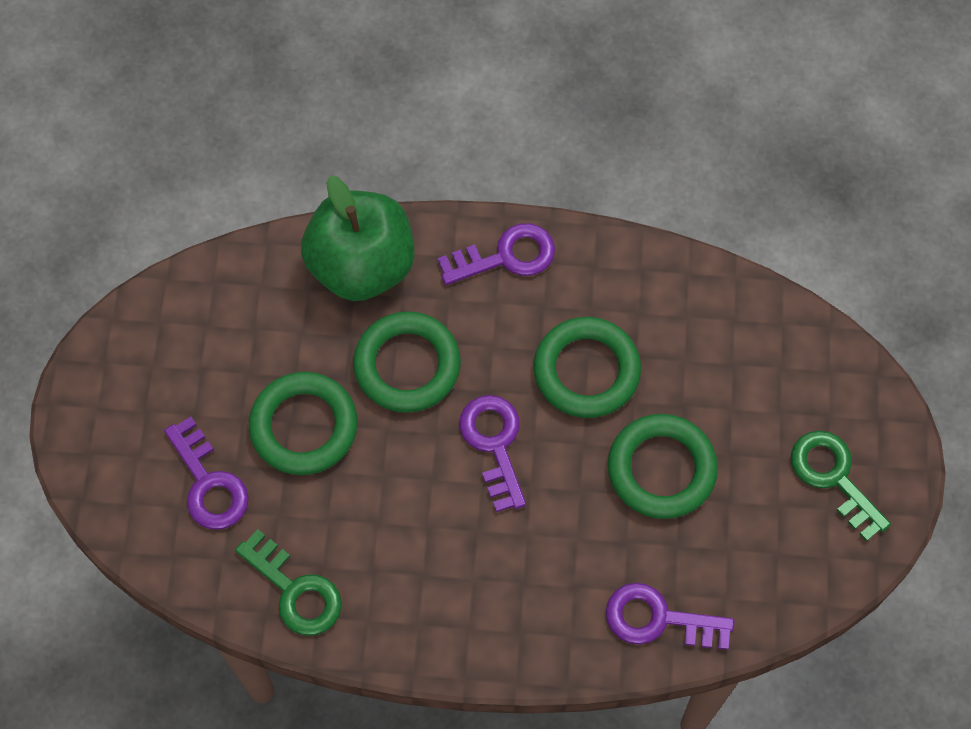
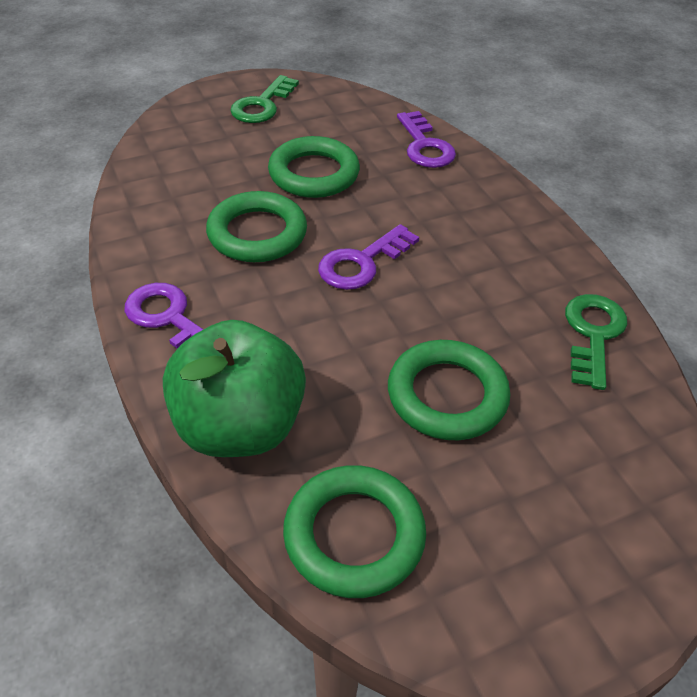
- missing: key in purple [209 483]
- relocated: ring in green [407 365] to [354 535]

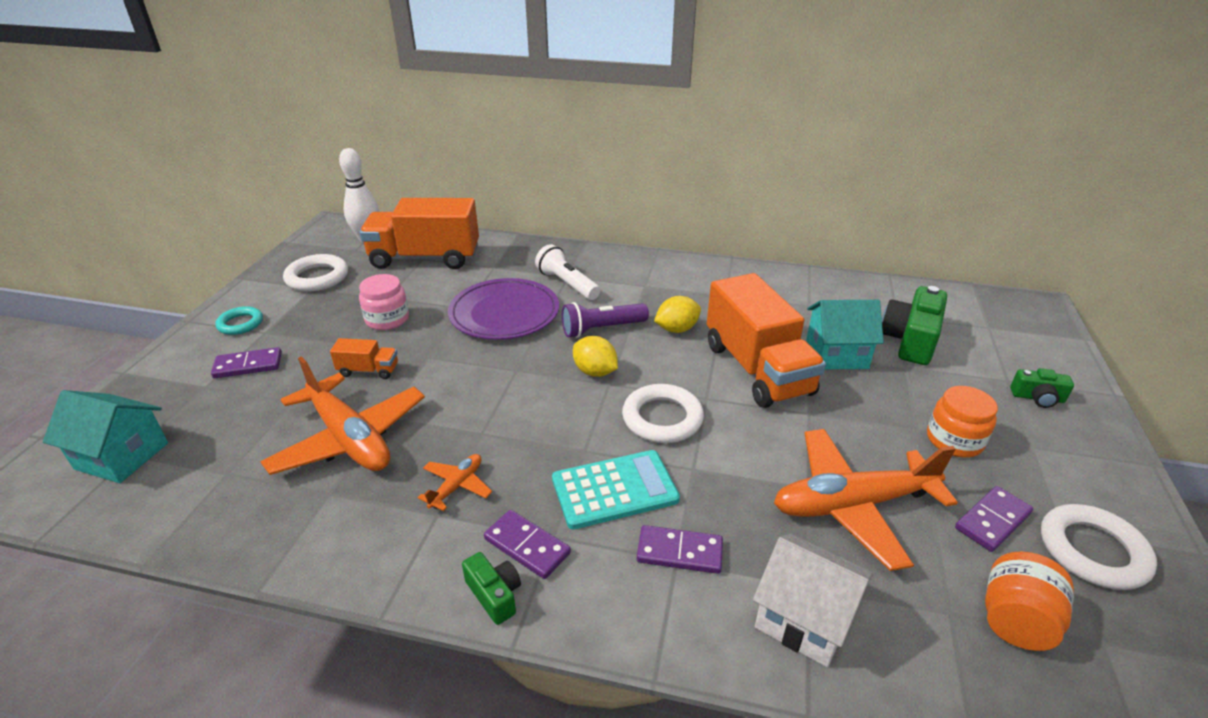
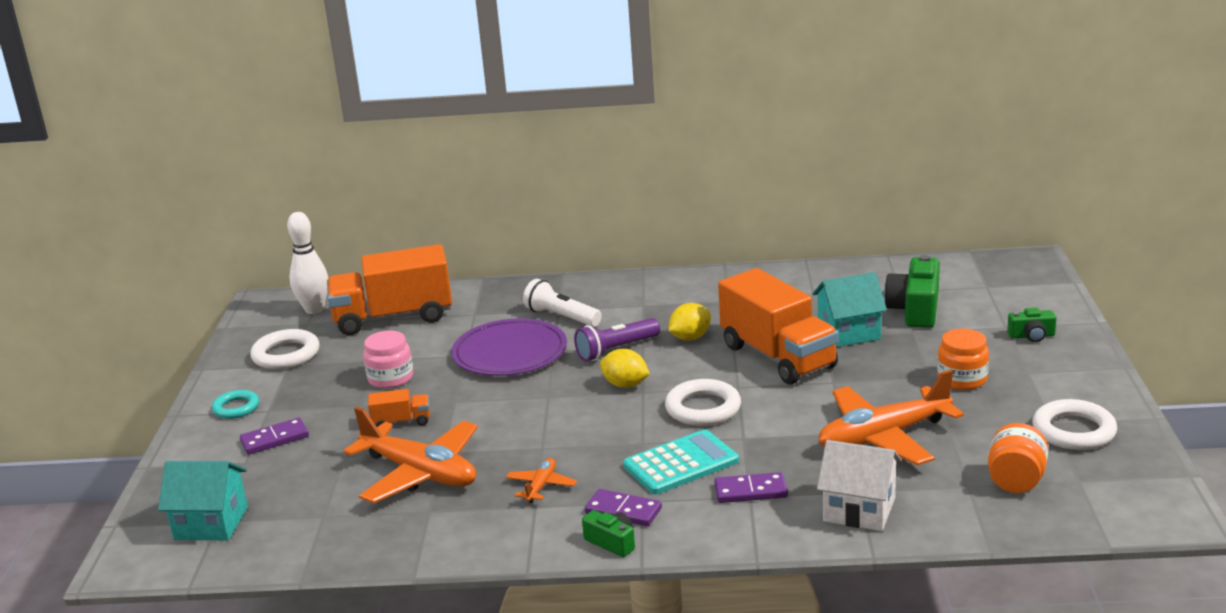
- missing: domino in purple [992 520]

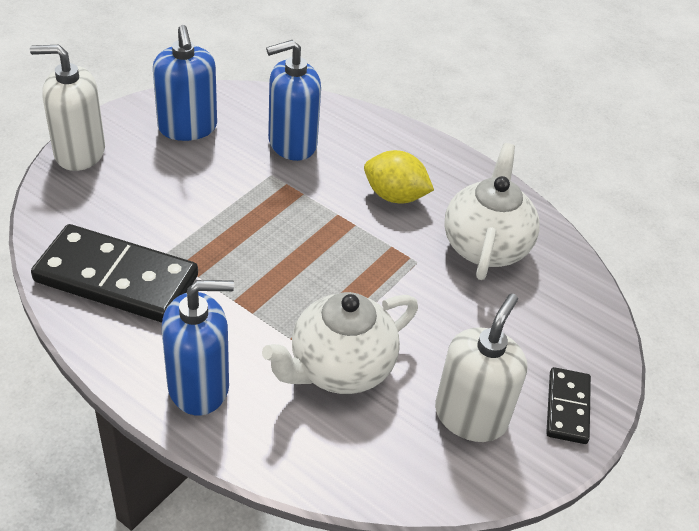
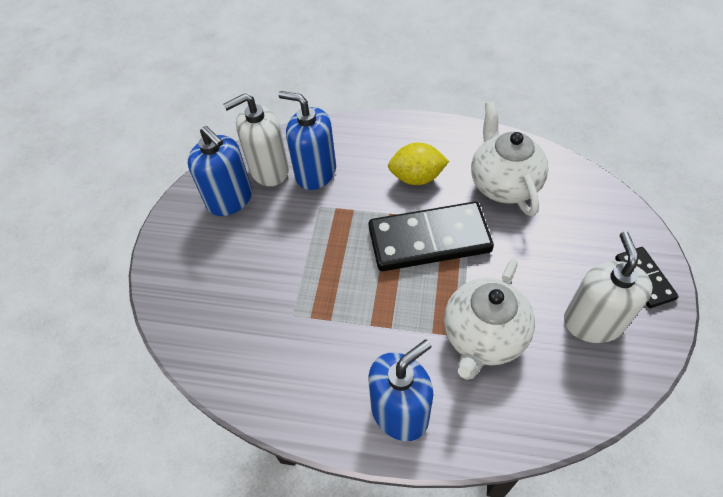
- relocated: soap dispenser in white [79 152] to [269 170]
- relocated: domino in black [117 278] to [429 239]
- spun: soap dispenser in blue [292 143] = [315 173] 75 degrees clockwise

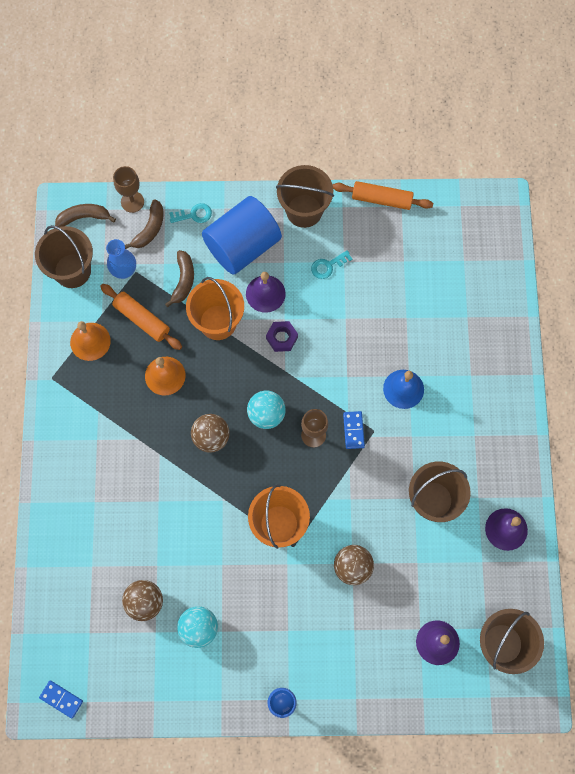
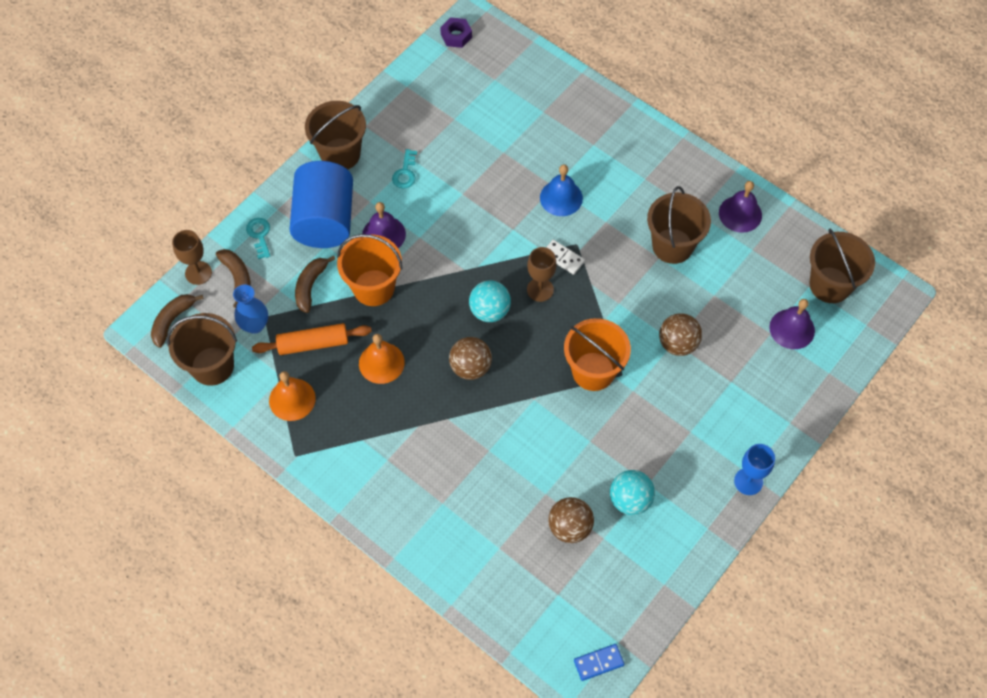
- spun: banana in brown [183 280] = [310 286] 120 degrees counterclockwise
- spun: key in turquoise [194 215] = [259 235] 45 degrees counterclockwise
- relocated: nut in purple [282 338] to [456 36]
- missing: rolling pin in orange [381 199]
- colour: domino in blue [353 430] to domino in white [563 258]

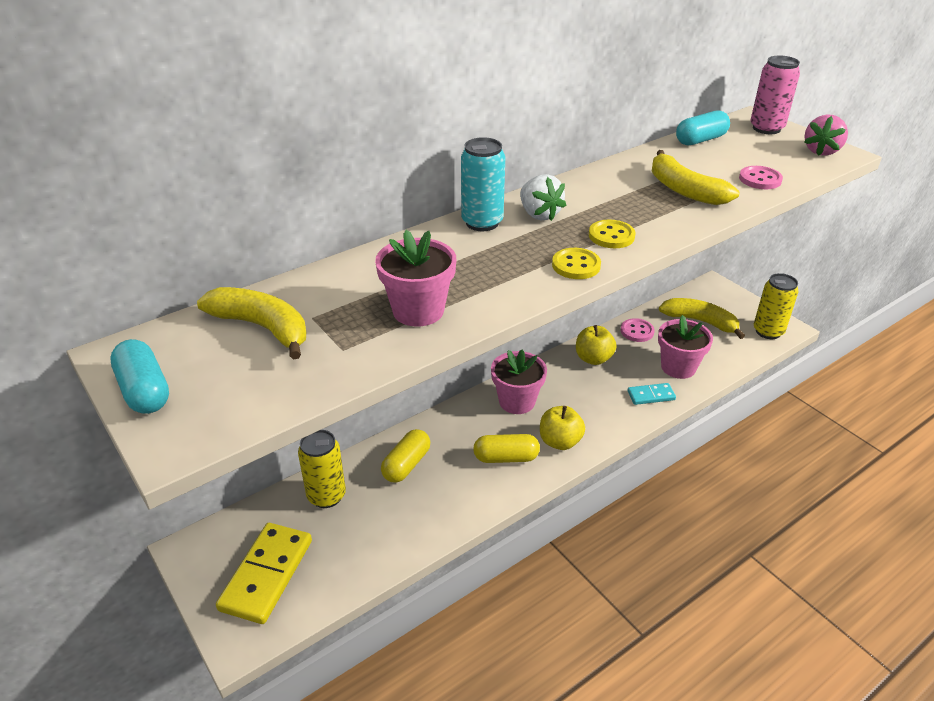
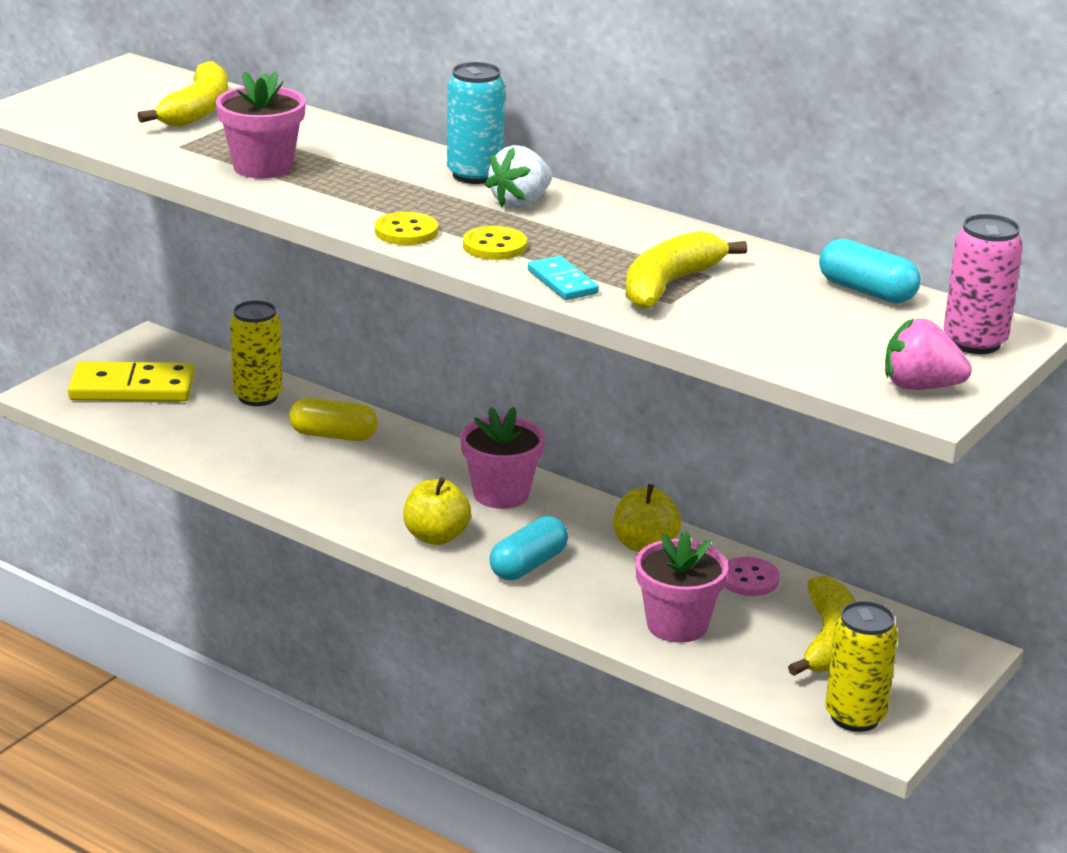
- relocated: capsule in turquoise [144 391] to [528 565]
- missing: capsule in yellow [506 458]
- relocated: domino in turquoise [651 395] to [562 282]
- missing: button in pink [760 179]

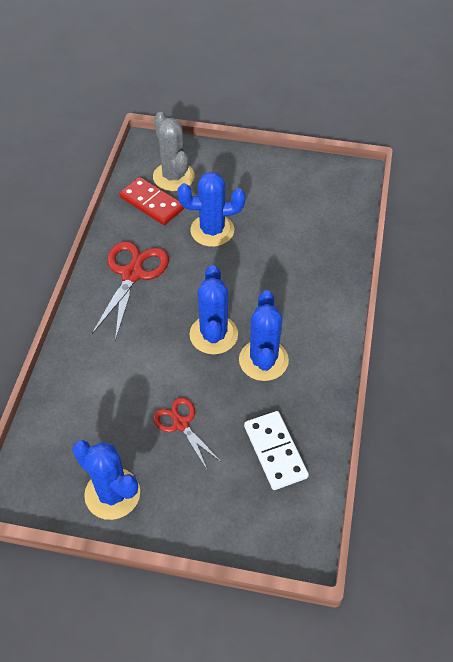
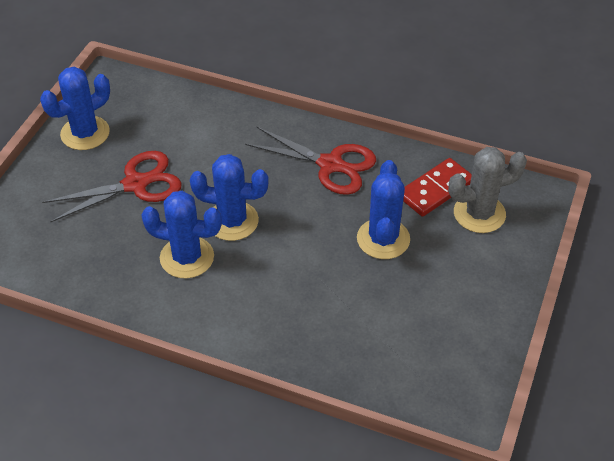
- size: scissors in red [181 424] = [136 184] x1.63
- missing: domino in white [275 451]

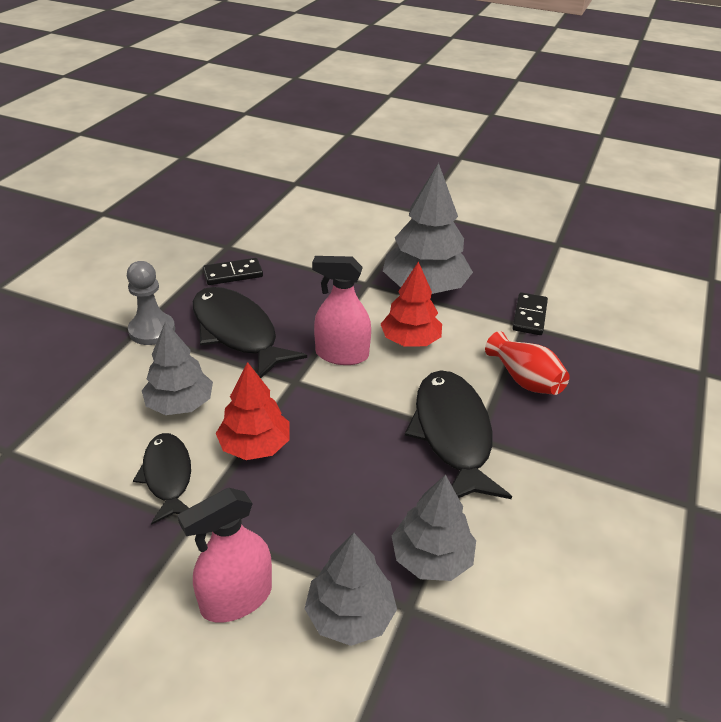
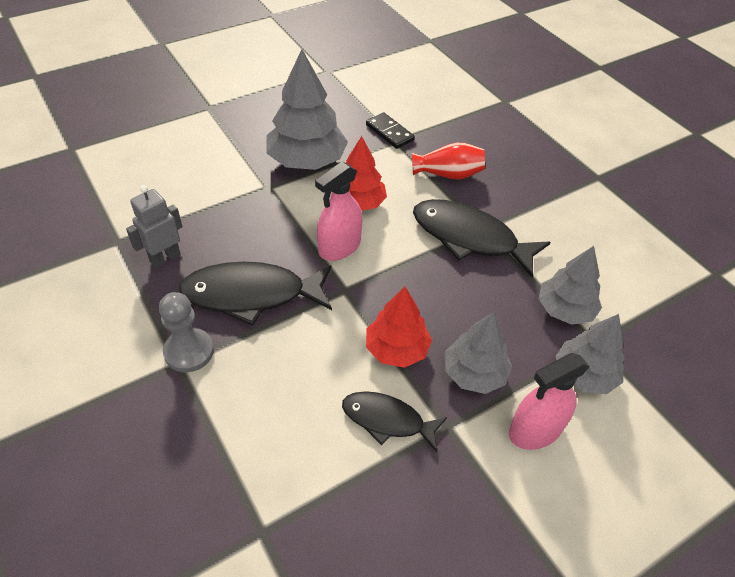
- relocated: tree in grey [180 404] to [474 373]
- spun: spray bottle in pink [236 598] = [535 430] 60 degrees clockwise
- exchanged: domino in black [233 274] to robot in grey [165 258]

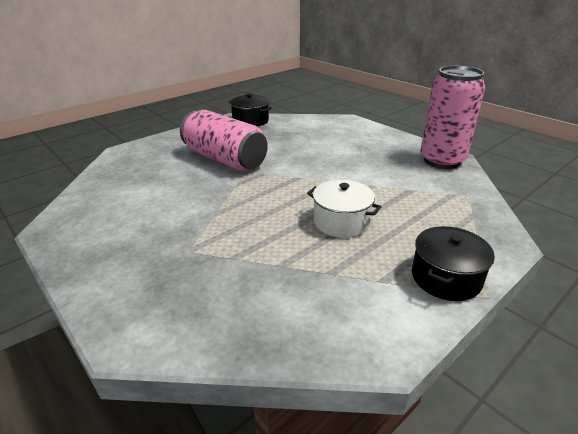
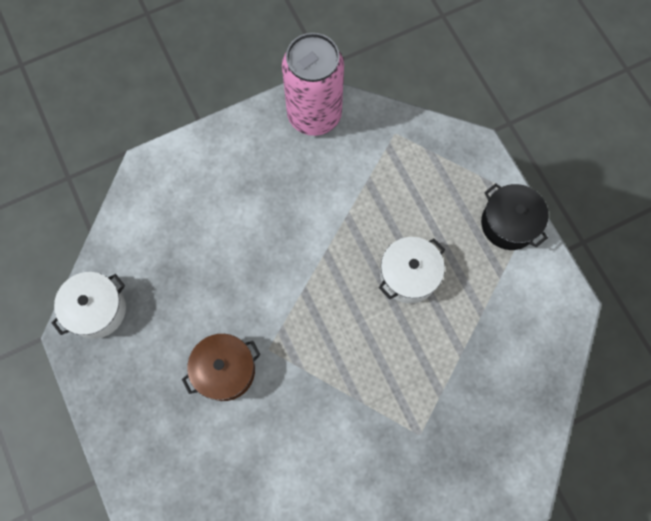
- exchanged: can in pink [225 159] to pot in brown [225 370]
- colour: pot in black [250 121] to pot in white [97 310]

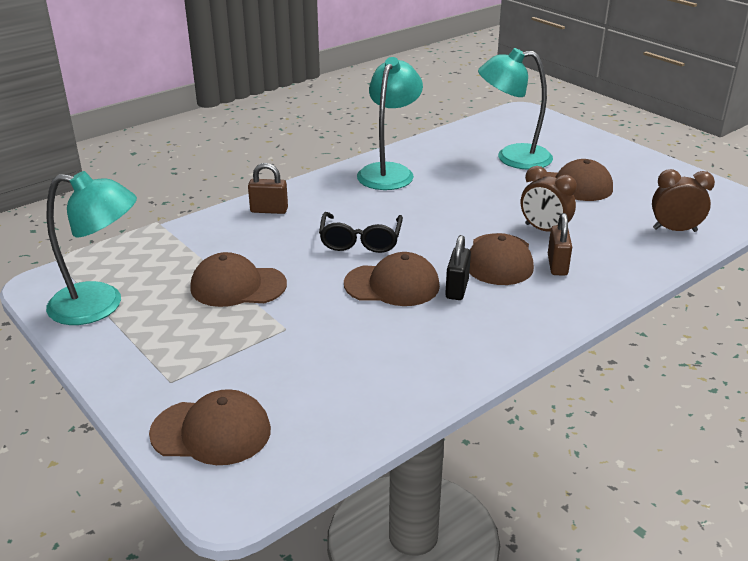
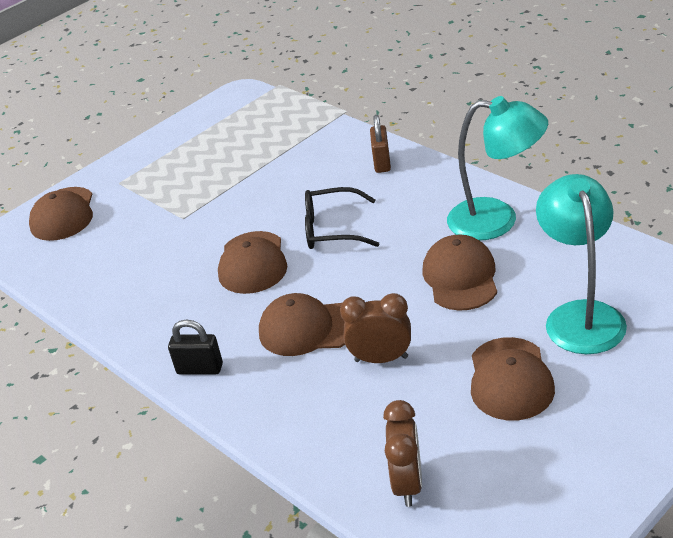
- missing: lamp in turquoise [100 305]
- relocated: cap in brown [238 286] to [460 277]
- relocated: padlock in black [457 289] to [200 369]
- spun: clock in brown [544 230] = [381 359] 60 degrees clockwise
- missing: padlock in brown [557 265]

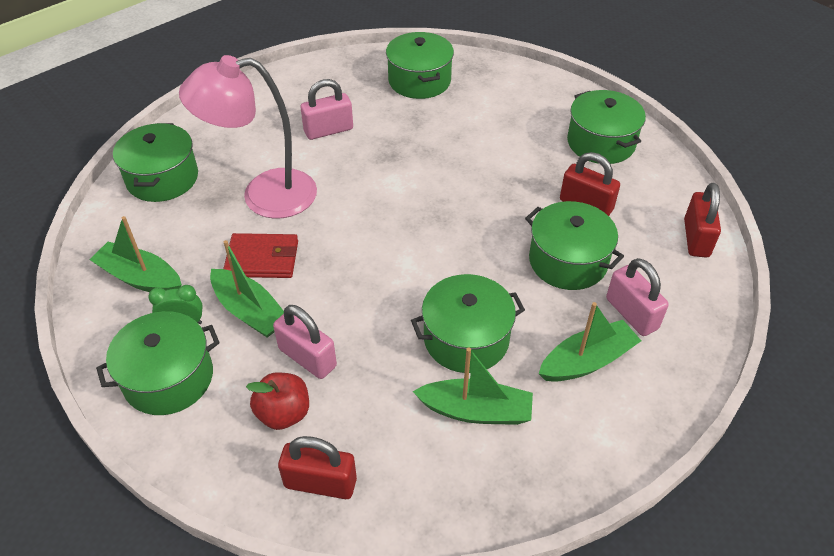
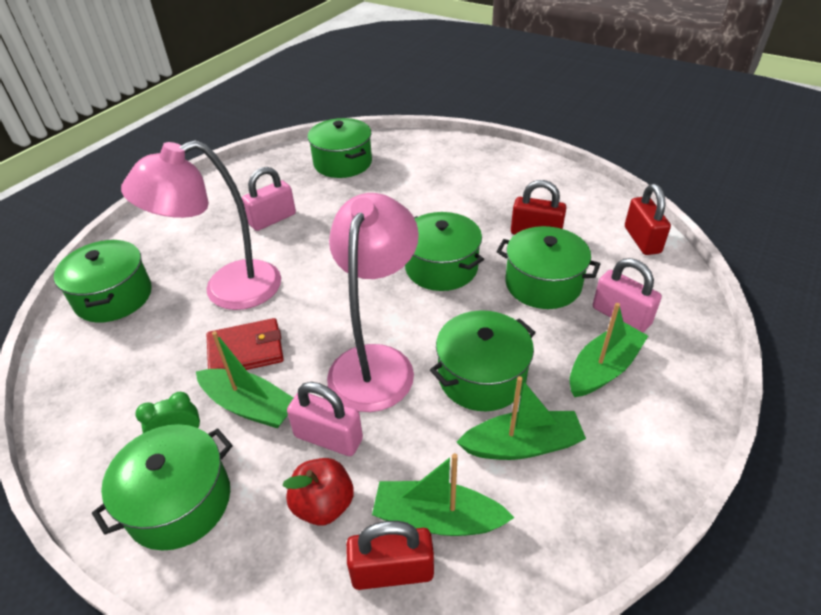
- relocated: boat in green [140 278] to [437 518]
- relocated: pot in green [601 143] to [441 267]
- appeared: lamp in pink [376 362]

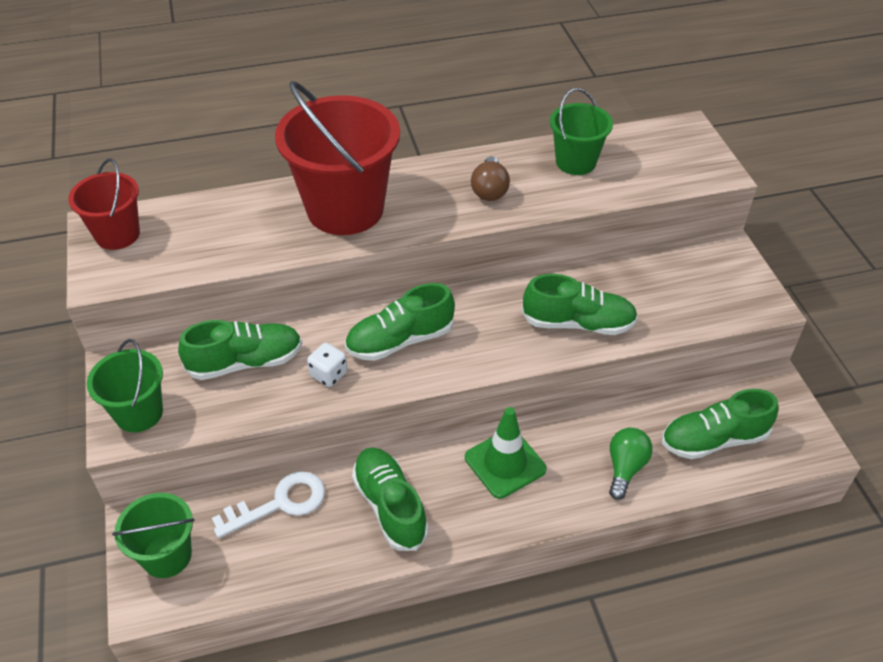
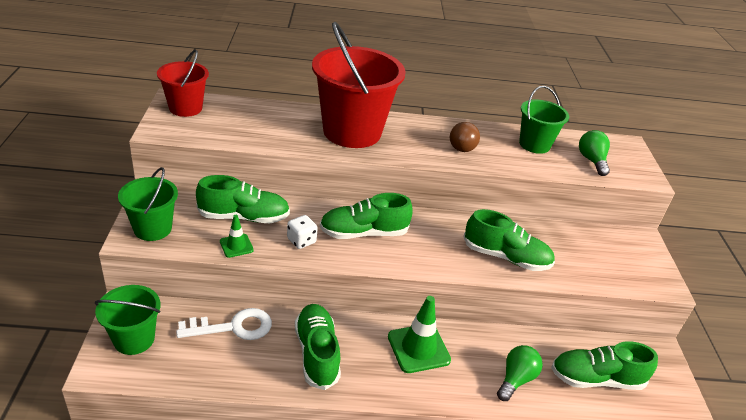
- appeared: traffic cone in green [236 246]
- appeared: light bulb in green [592 161]

